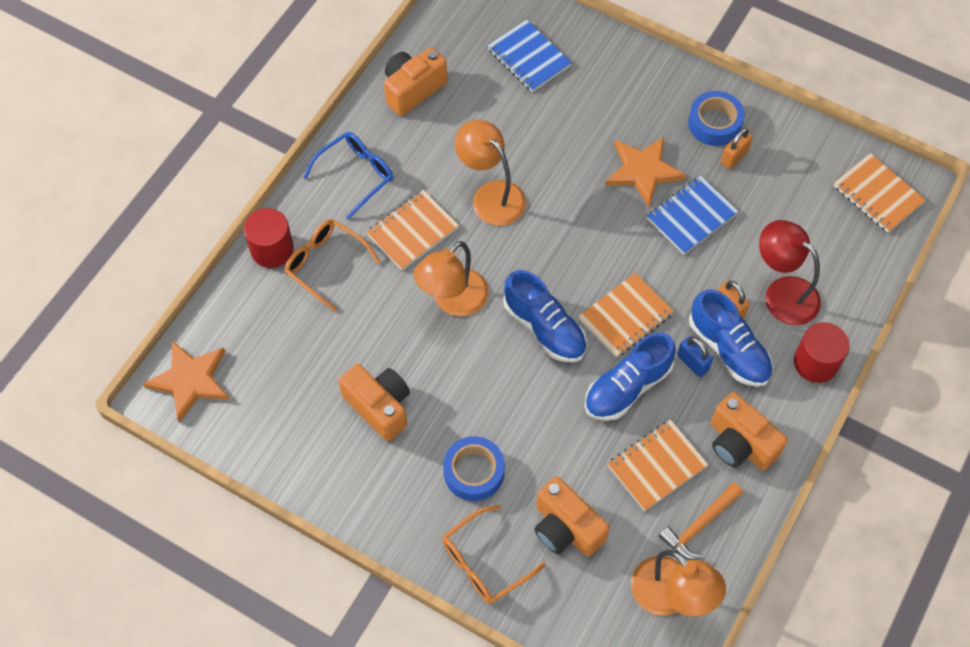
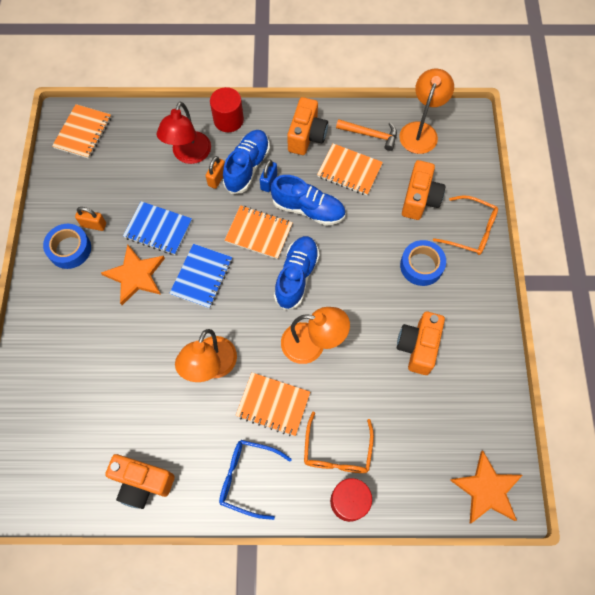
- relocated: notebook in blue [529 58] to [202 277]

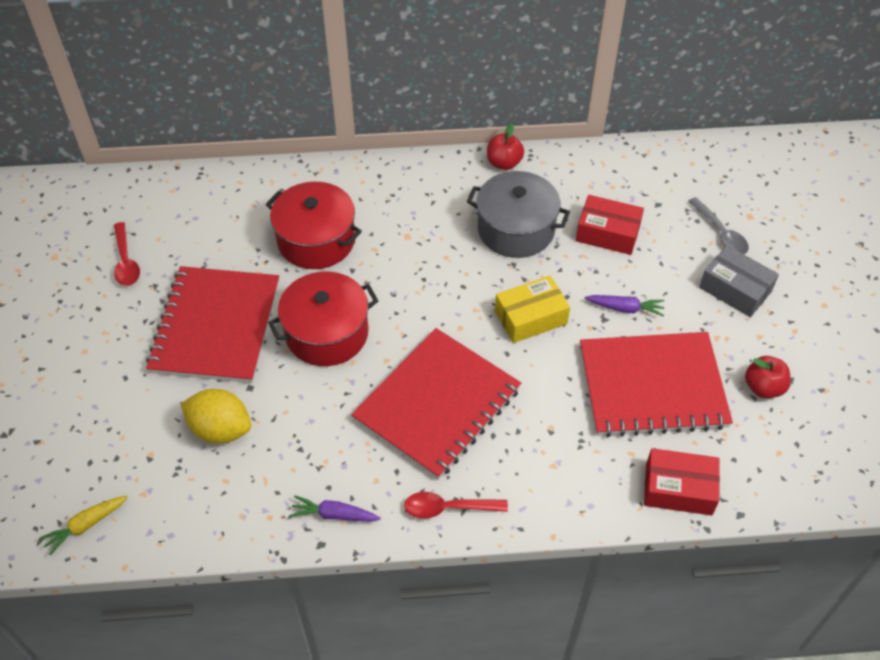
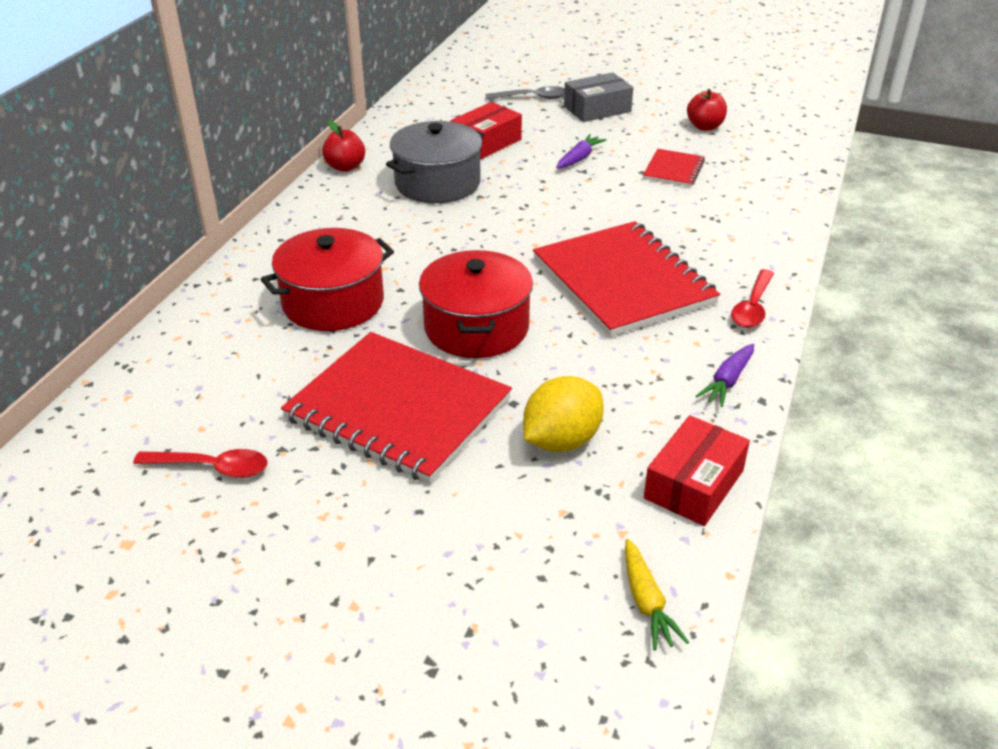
- missing: box in yellow [530 317]
- size: notebook in red [652 386] = [673 170] x0.46
- relocated: box in red [678 489] to [694 484]

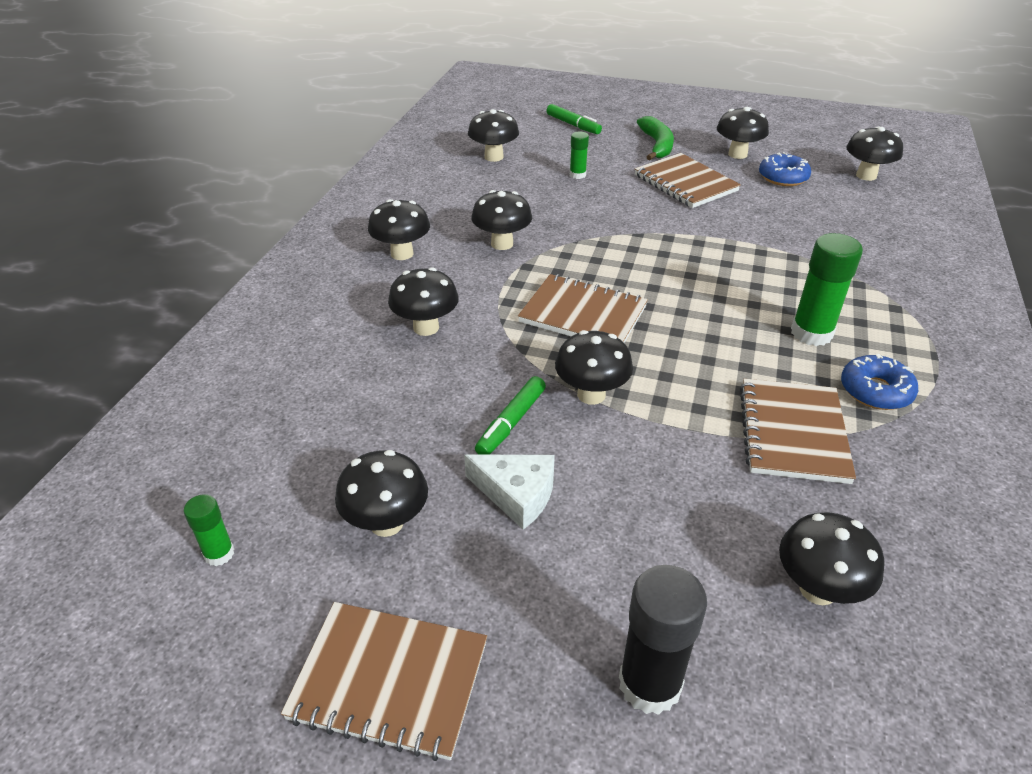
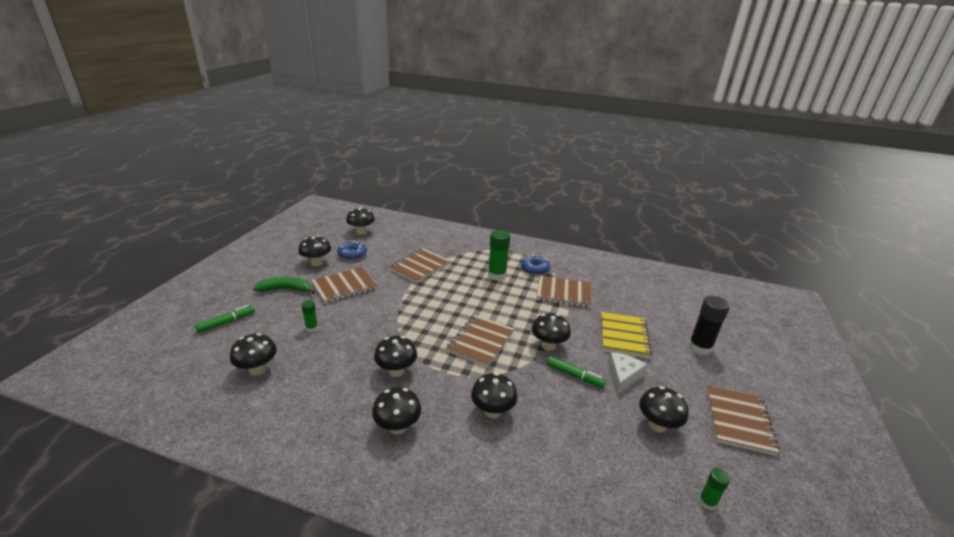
- missing: mushroom in black [817 589]
- appeared: notebook in brown [420 267]
- appeared: notebook in yellow [624 336]

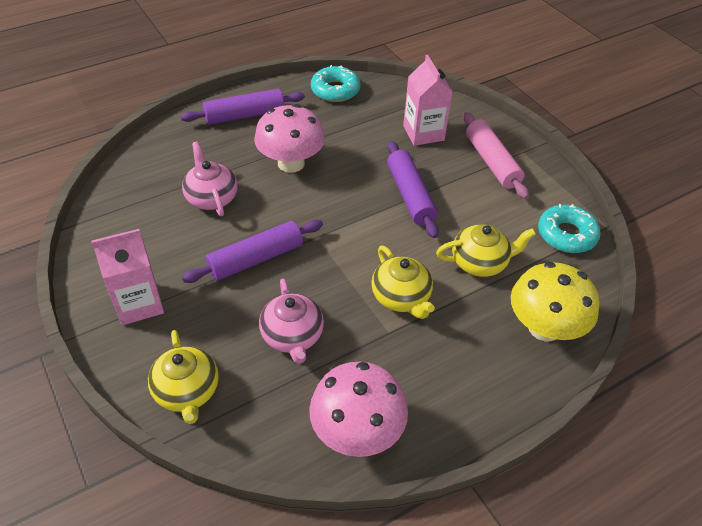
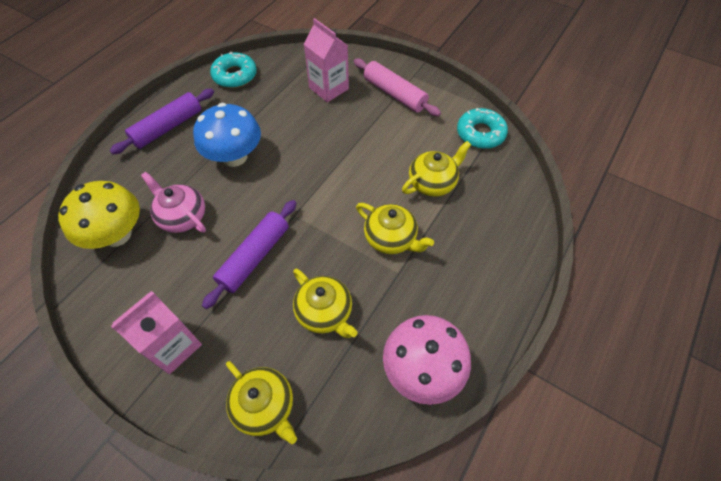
- colour: mushroom in pink [291 163] to mushroom in blue [234 157]
- colour: teapot in pink [292 336] to teapot in yellow [325 312]
- missing: rolling pin in purple [410 195]
- relocated: mushroom in yellow [544 327] to [117 234]

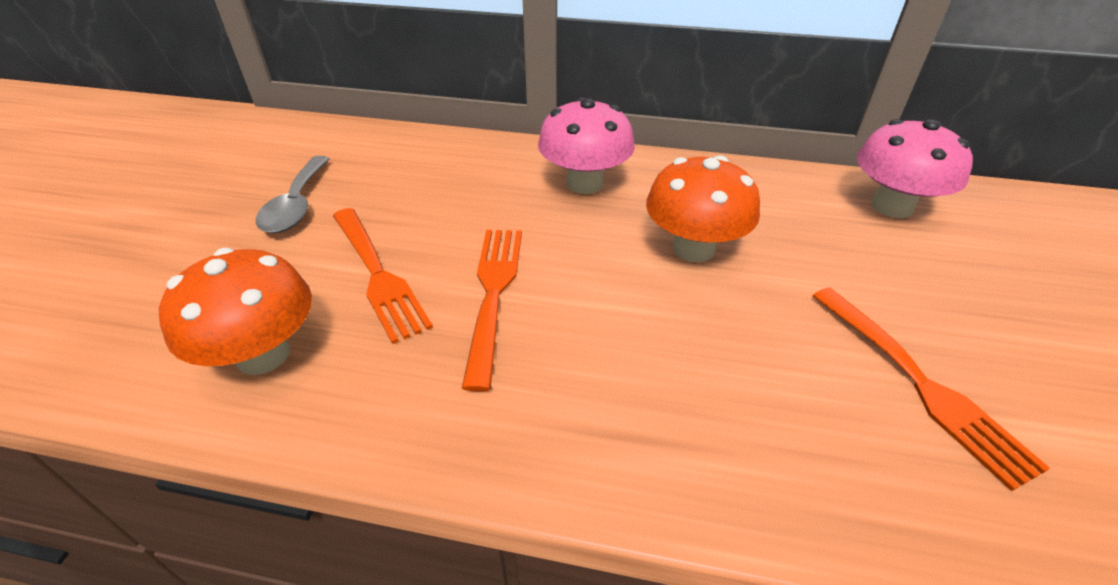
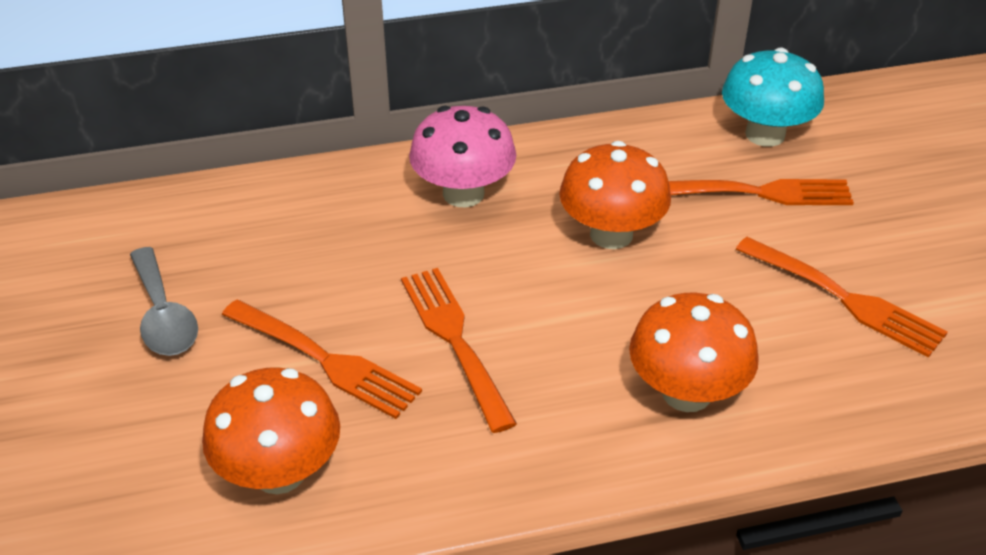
- colour: mushroom in pink [892 206] to mushroom in turquoise [765 134]
- appeared: mushroom in orange [686 393]
- appeared: fork in orange [757 193]

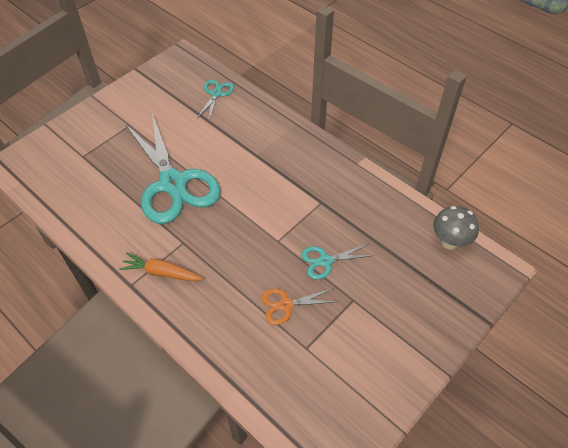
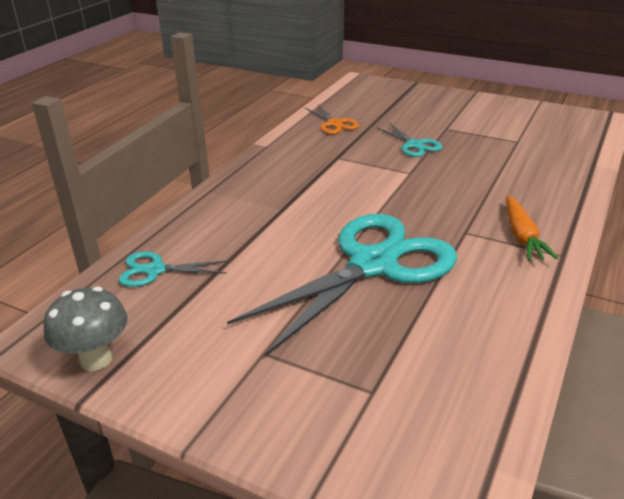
- relocated: scissors in orange [286 305] to [334 124]
- relocated: mushroom in grey [449 242] to [96 359]

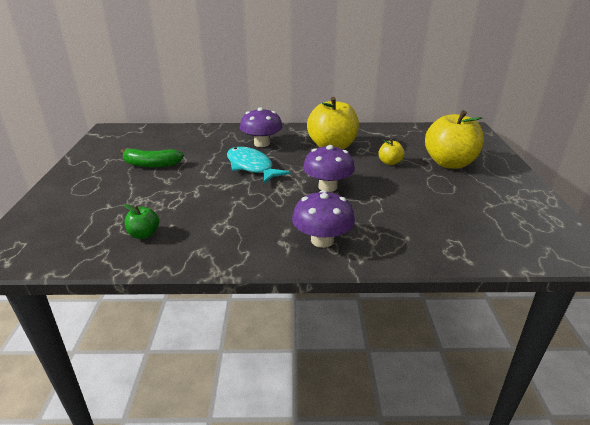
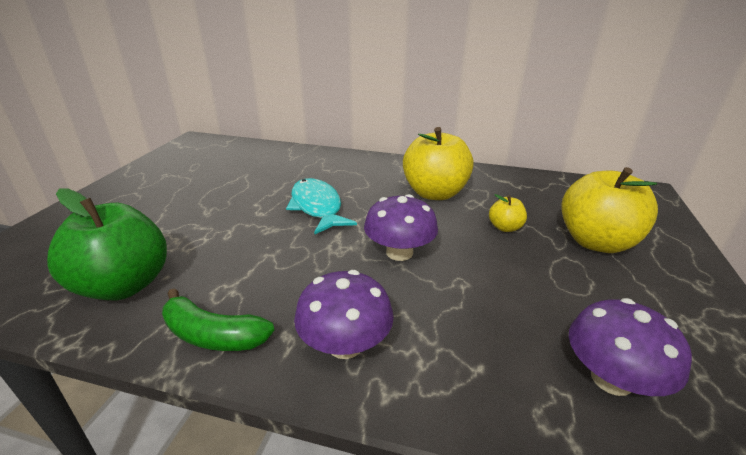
- relocated: banana in green [151 165] to [213 335]
- size: apple in green [144 234] = [124 285] x2.17
- relocated: mushroom in purple [261 143] to [611 379]

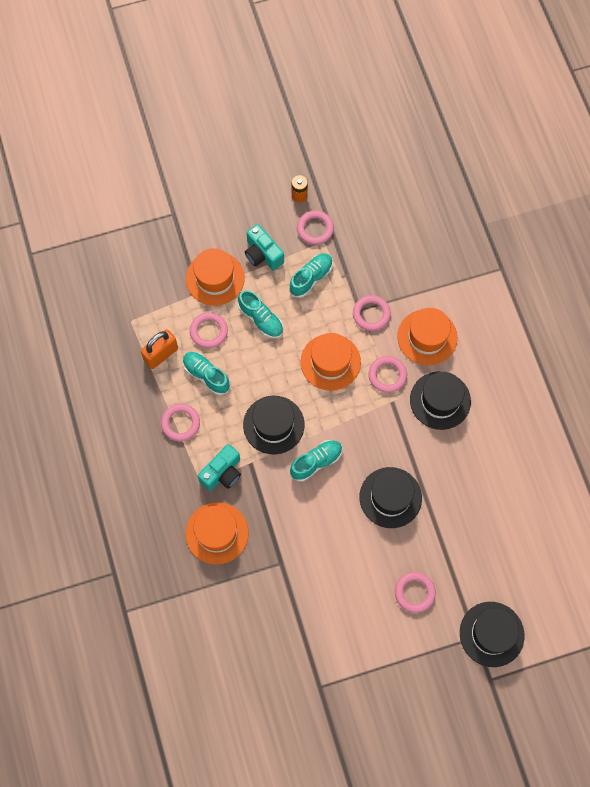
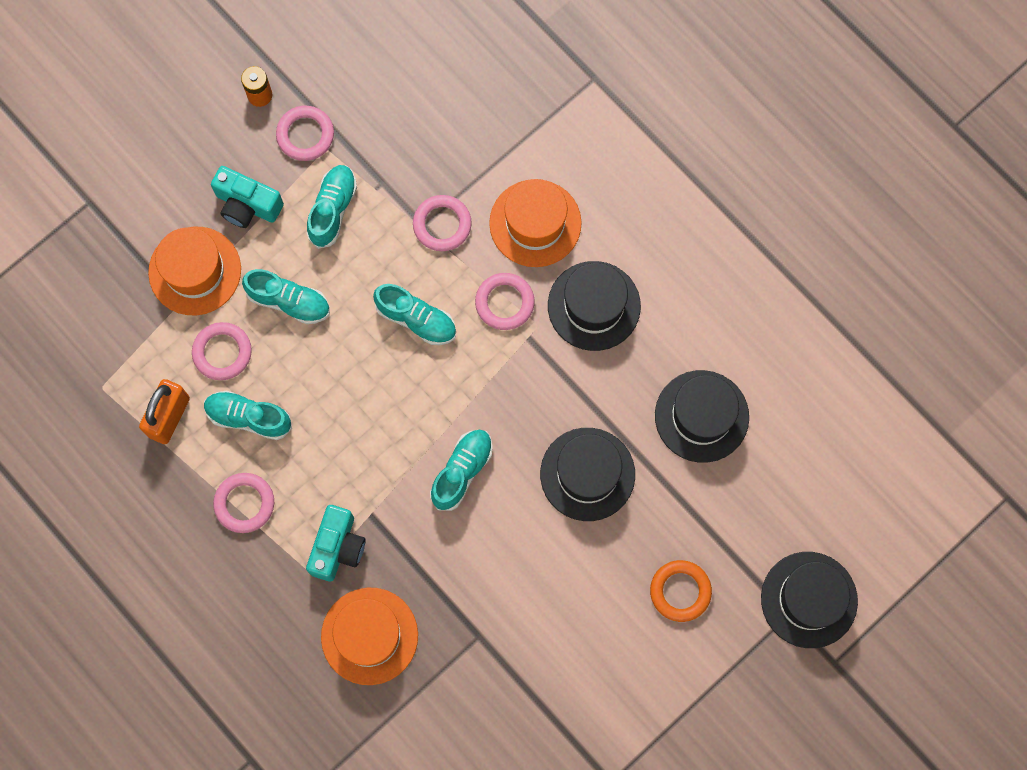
- relocated: hat in black [273 425] to [701 416]
- exchanged: hat in orange [330 362] to shoe in turquoise [416 319]
- colour: ring in pink [414 592] to ring in orange [680 591]

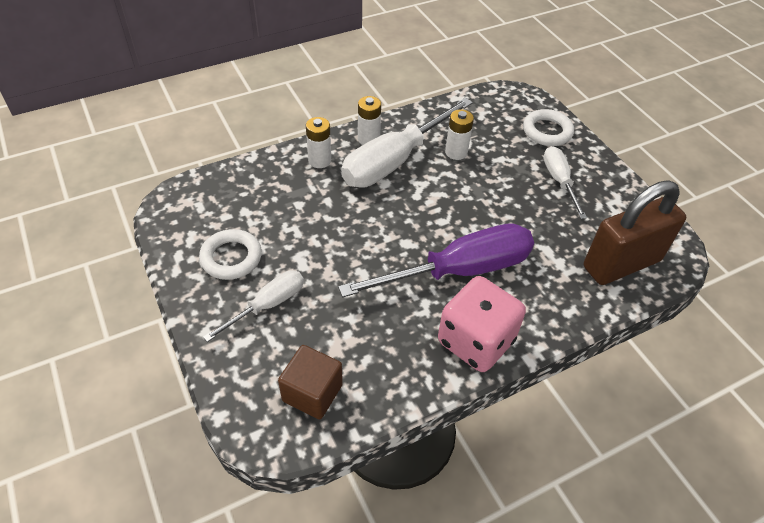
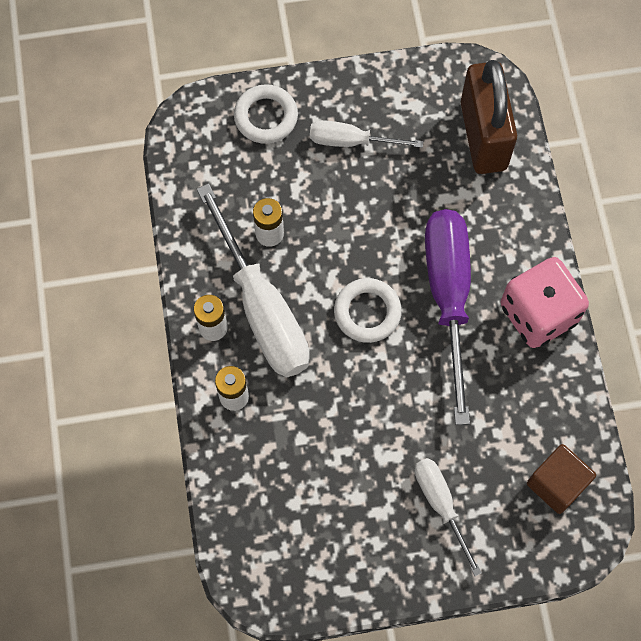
- relocated: ring in white [231 258] to [367 312]

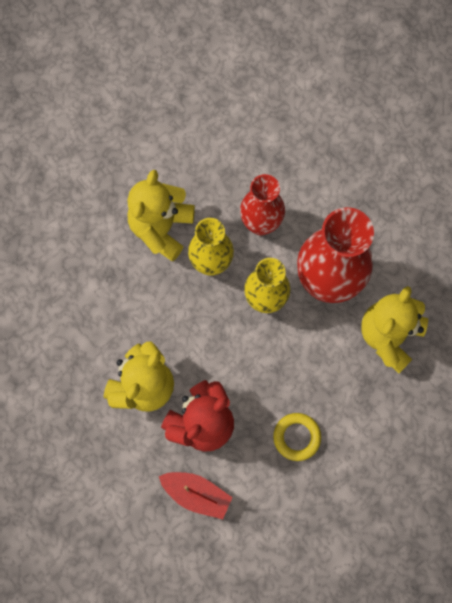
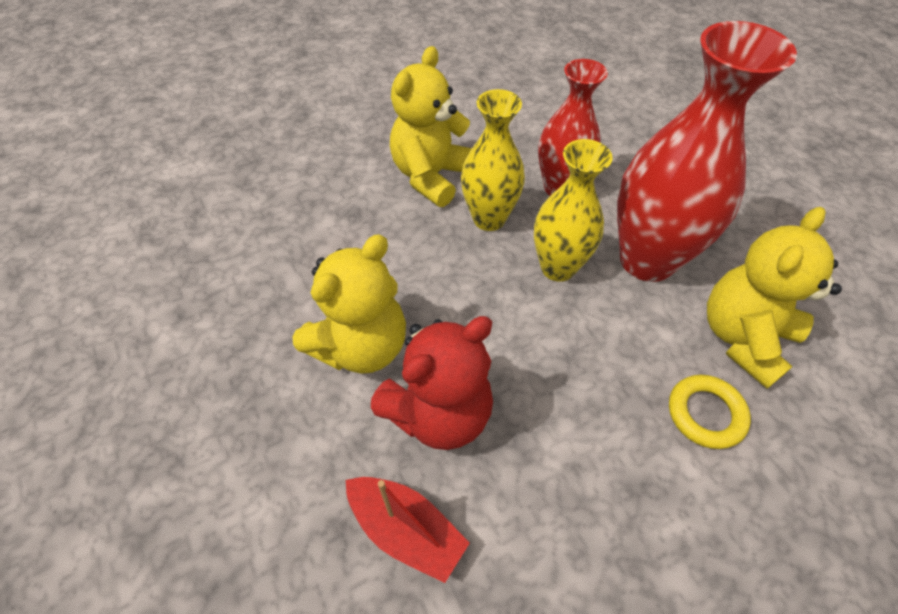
- relocated: ring in yellow [296 437] to [705 414]

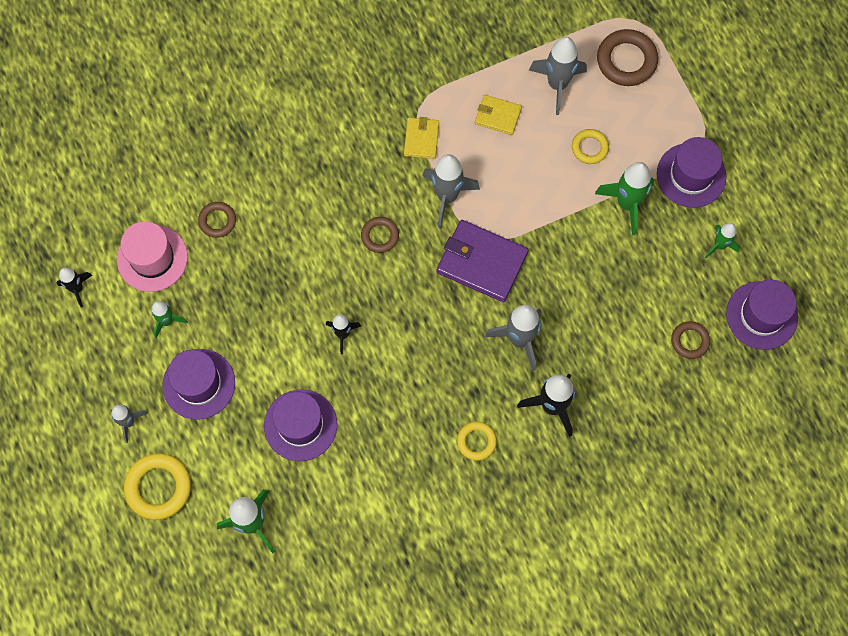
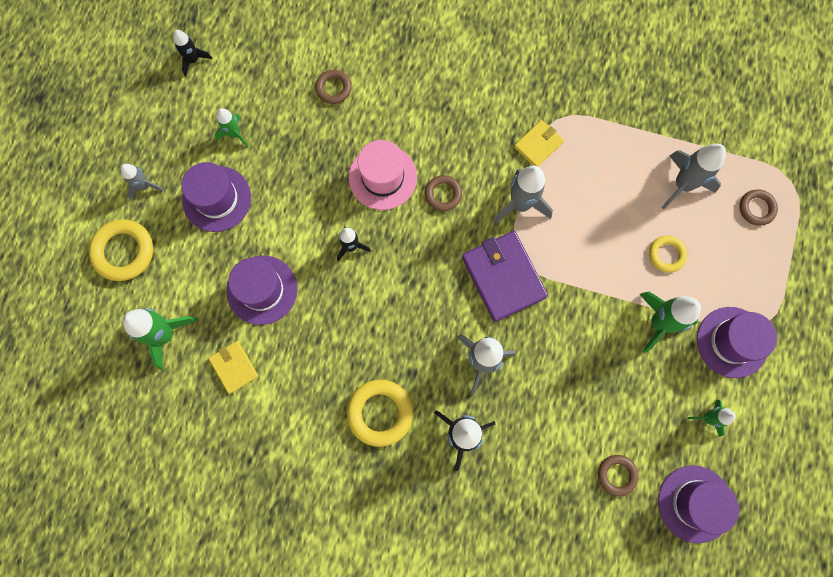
- relocated: hat in pink [152 258] to [382 177]
- size: ring in yellow [476 441] = [380 413] x1.67
- relocated: wallet in yellow [498 116] to [234 367]
- size: ring in brown [626 60] = [756 208] x0.60

